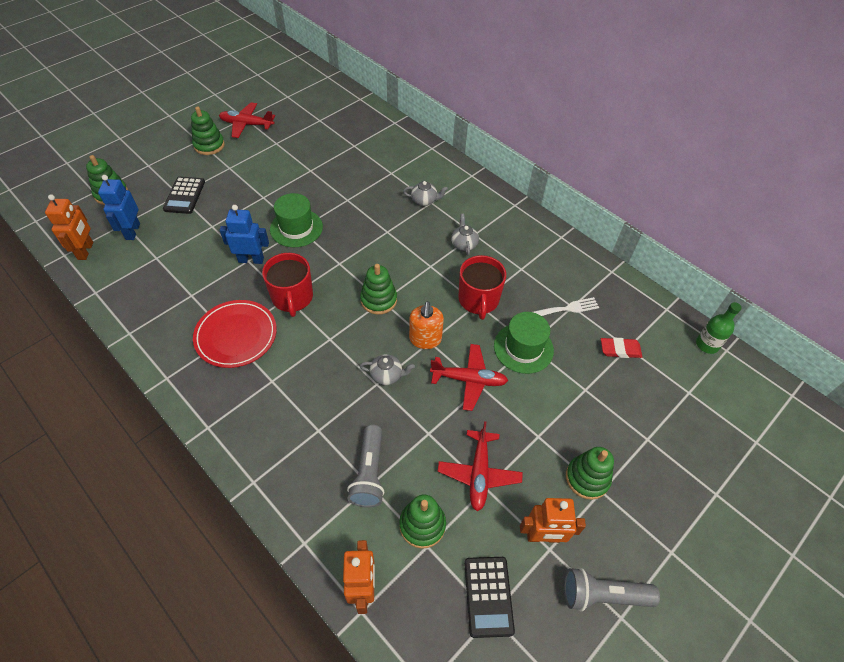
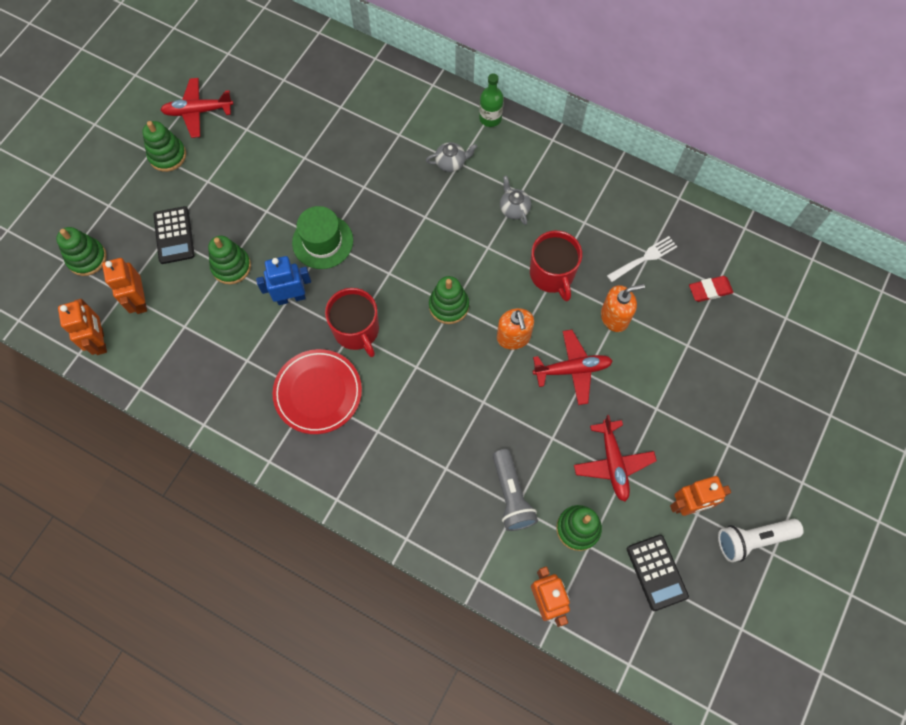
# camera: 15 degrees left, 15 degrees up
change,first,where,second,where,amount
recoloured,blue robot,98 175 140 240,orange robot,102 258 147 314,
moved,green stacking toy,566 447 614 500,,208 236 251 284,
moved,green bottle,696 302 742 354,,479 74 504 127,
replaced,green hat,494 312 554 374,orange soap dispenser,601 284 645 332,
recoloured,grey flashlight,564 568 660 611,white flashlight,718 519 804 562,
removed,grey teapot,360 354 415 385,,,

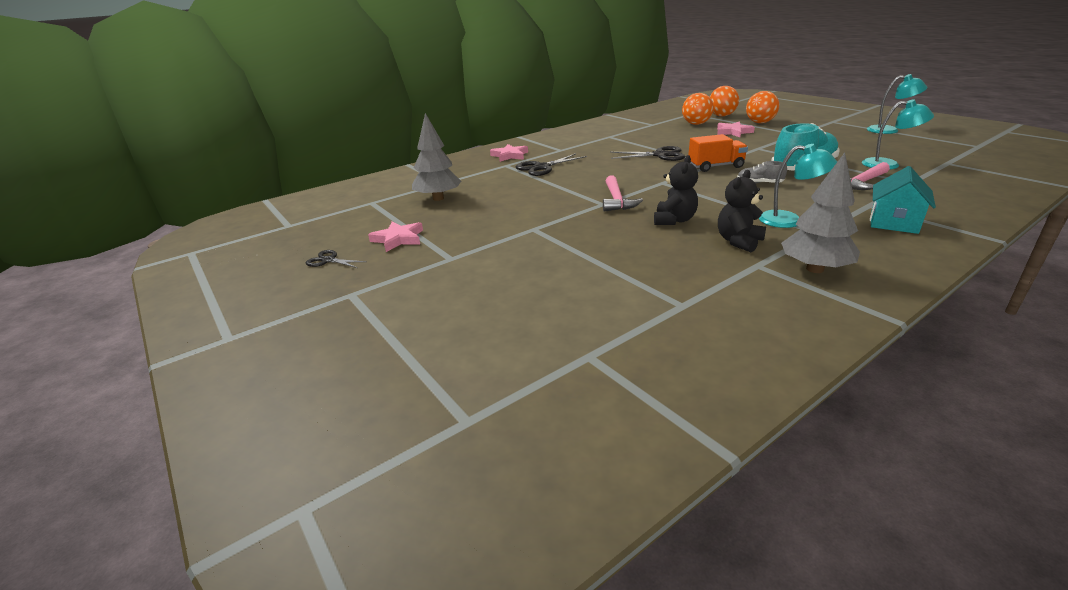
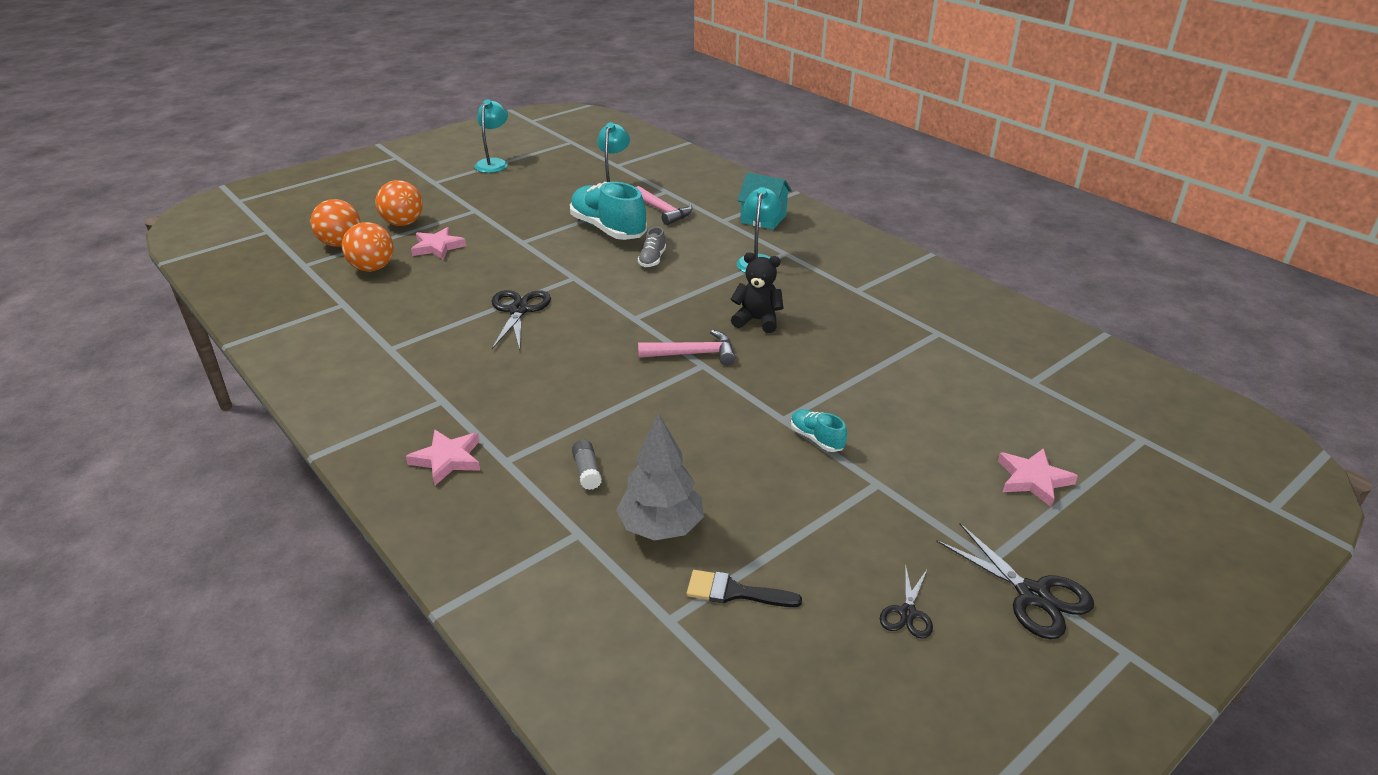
# camera: 95 degrees left, 5 degrees up
change,first,where,second,where,amount
added,,,grey glue stick,572 440 602 490,
added,,,black brush,687 570 802 607,
added,,,turquoise shoe,791 409 847 452,
moved,black scissors,516 153 587 176,,936 523 1094 639,
moved,pink star,368 221 423 252,,998 448 1078 507,
removed,orange truck,688 134 748 172,,,
removed,black teddy bear,718 170 766 252,,,
removed,grey tree,781 153 860 273,,,

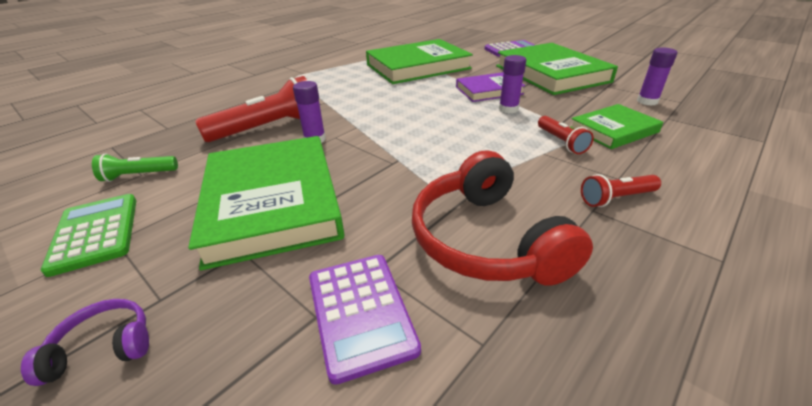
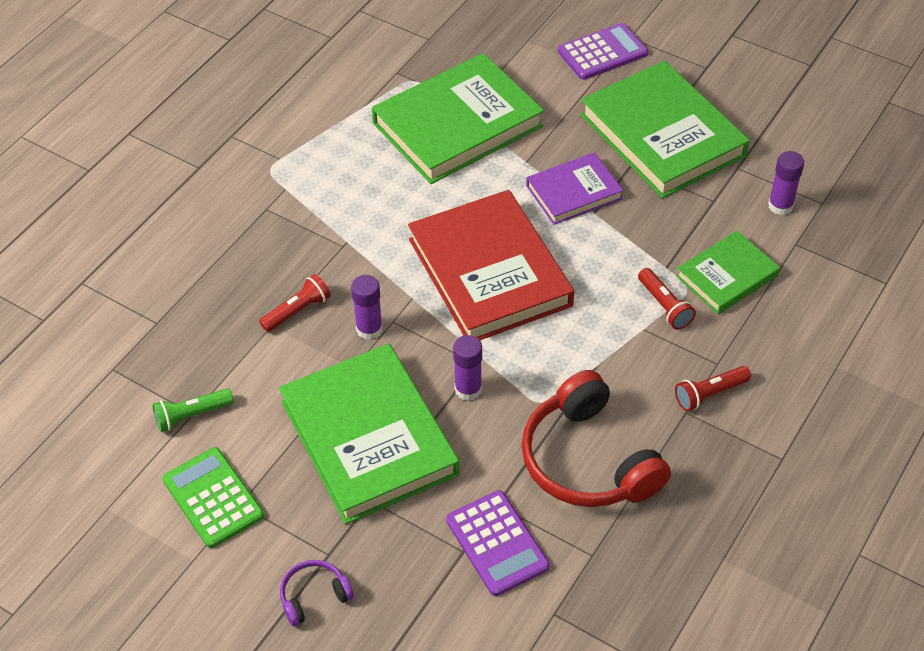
# camera: 10 degrees left, 15 degrees up
change,first,where,second,where,amount
resized,red flashlight,195 76 307 142,,259 274 331 332,x0.52
added,,,red book,408 190 574 340,
moved,purple glue stick,499 55 526 113,,453 335 482 401,

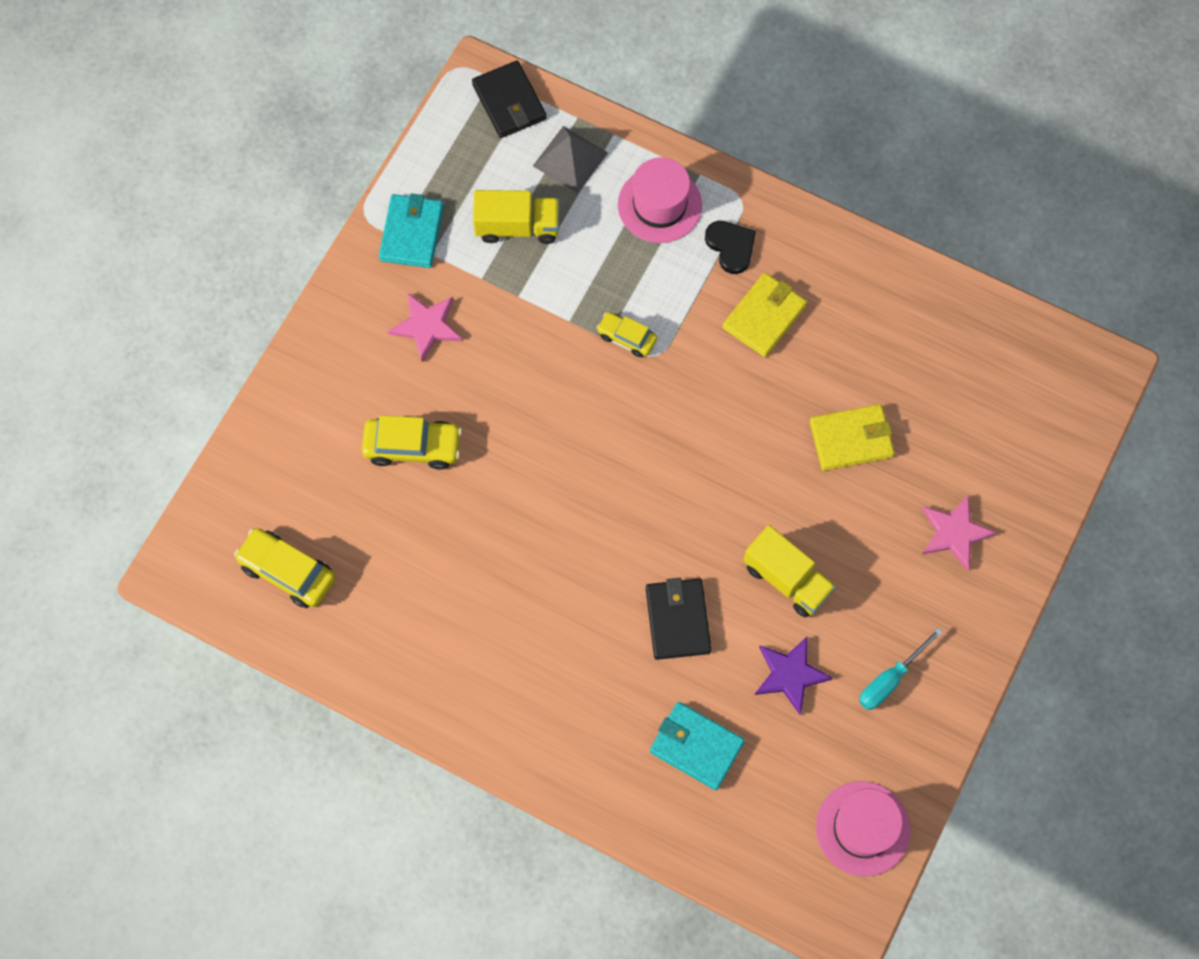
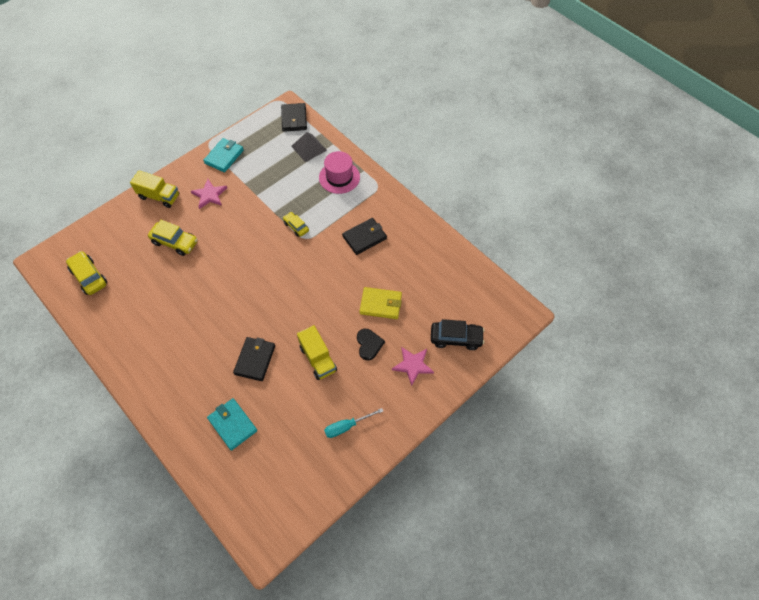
# camera: 20 degrees right, 10 degrees down
change,first,where,second,where,amount
moved,yellow truck,473 190 560 244,,130 170 179 208,
recoloured,yellow wallet,723 273 807 357,black wallet,342 218 387 255,
moved,black heart,705 221 756 274,,357 329 385 360,
added,,,black car,431 319 484 350,
removed,purple star,755 637 833 714,,,
removed,pink hat,816 781 911 877,,,

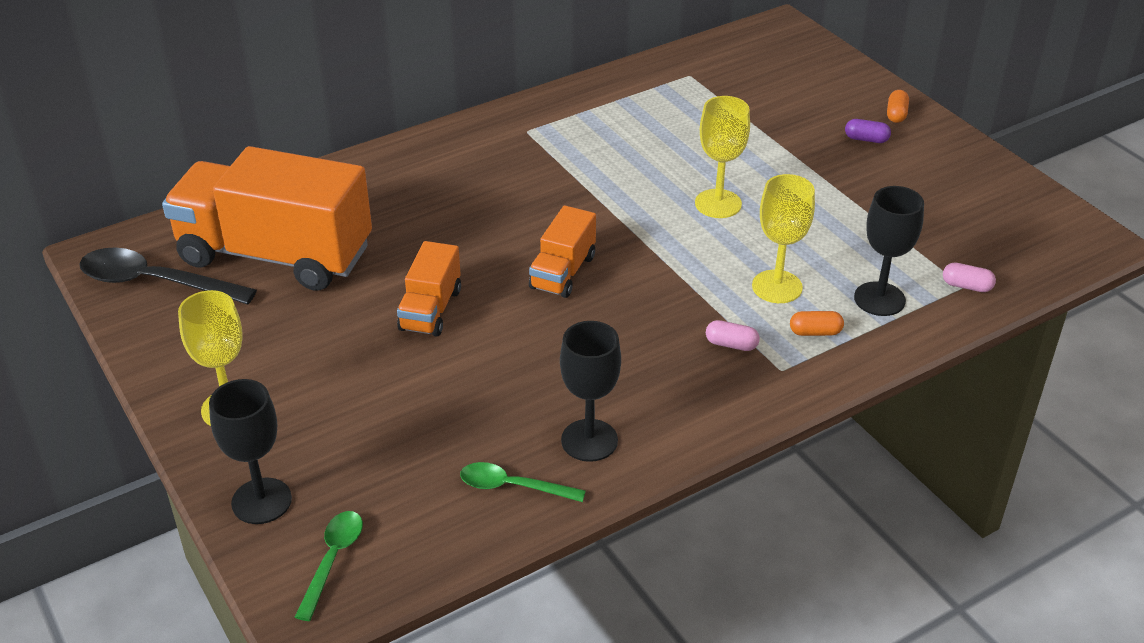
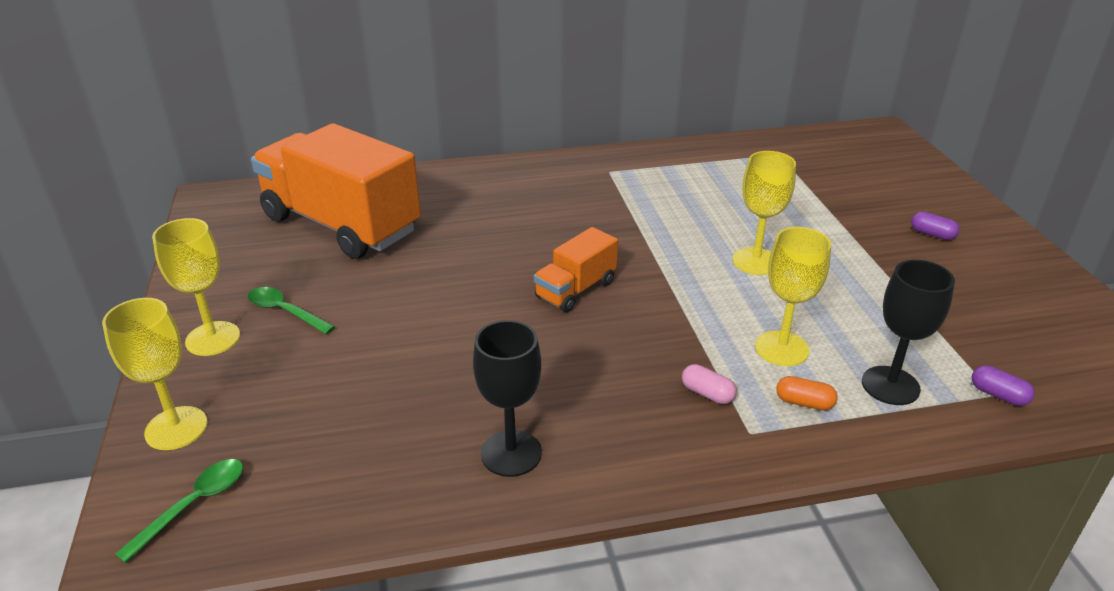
# camera: 20 degrees right, 5 degrees down
change,first,where,second,where,amount
recoloured,black goblet,209 379 292 524,yellow goblet,102 298 208 450,
moved,green spoon,460 462 586 502,,248 287 335 334,
recoloured,pink capsule,943 262 996 292,purple capsule,972 365 1035 406,
removed,black spoon,79 248 257 305,,,
removed,orange truck,397 241 461 337,,,
removed,orange capsule,887 90 909 123,,,

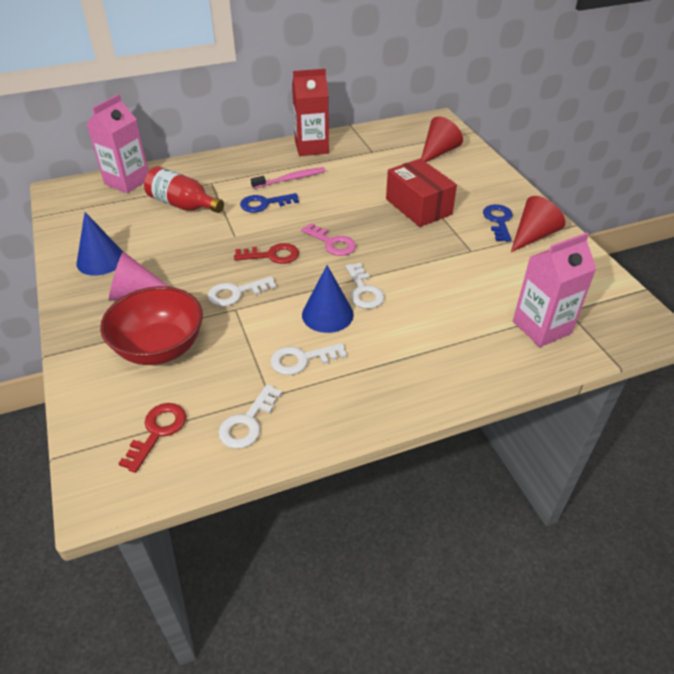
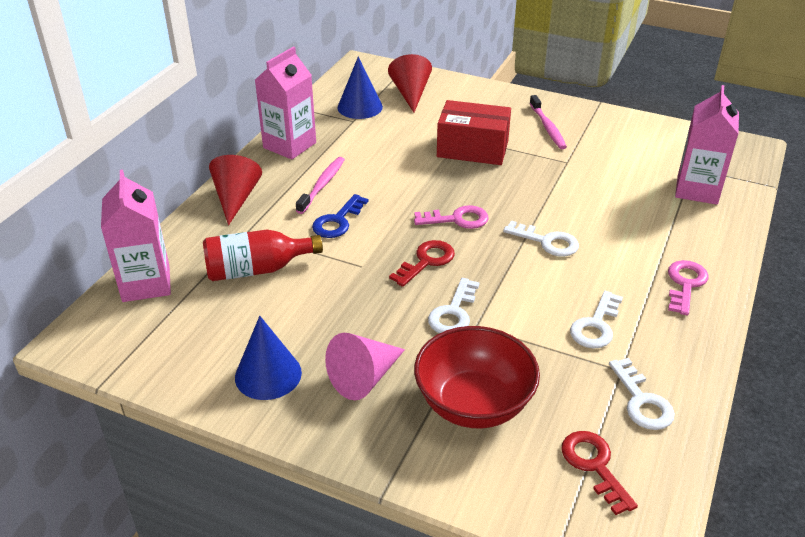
# camera: 45 degrees left, 5 degrees down
change,first,where,second,where,amount
moved,red cone,511 196 565 252,,209 155 262 226,
recoloured,red carton,292 69 329 156,pink carton,255 46 316 159,
moved,blue cone,302 265 354 333,,337 56 383 119,
replaced,blue key,483 204 513 242,pink toothbrush,530 95 567 149,
added,,,pink key,668 260 709 315,

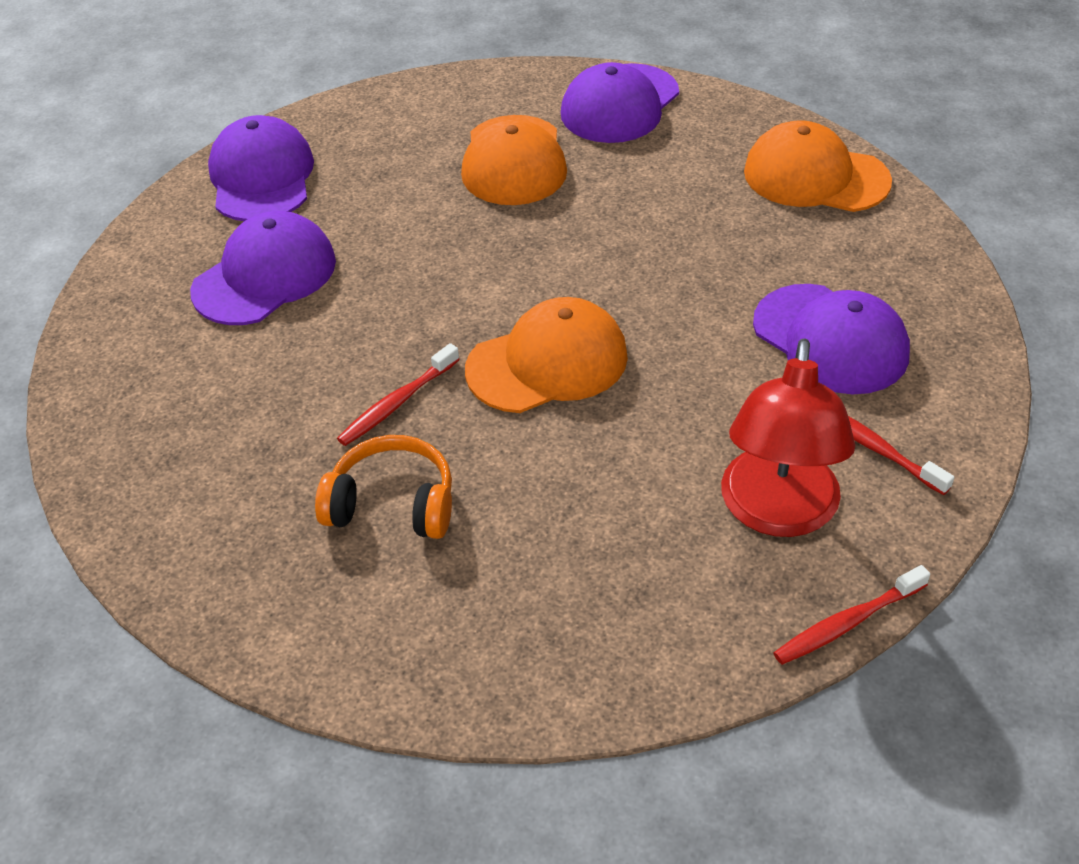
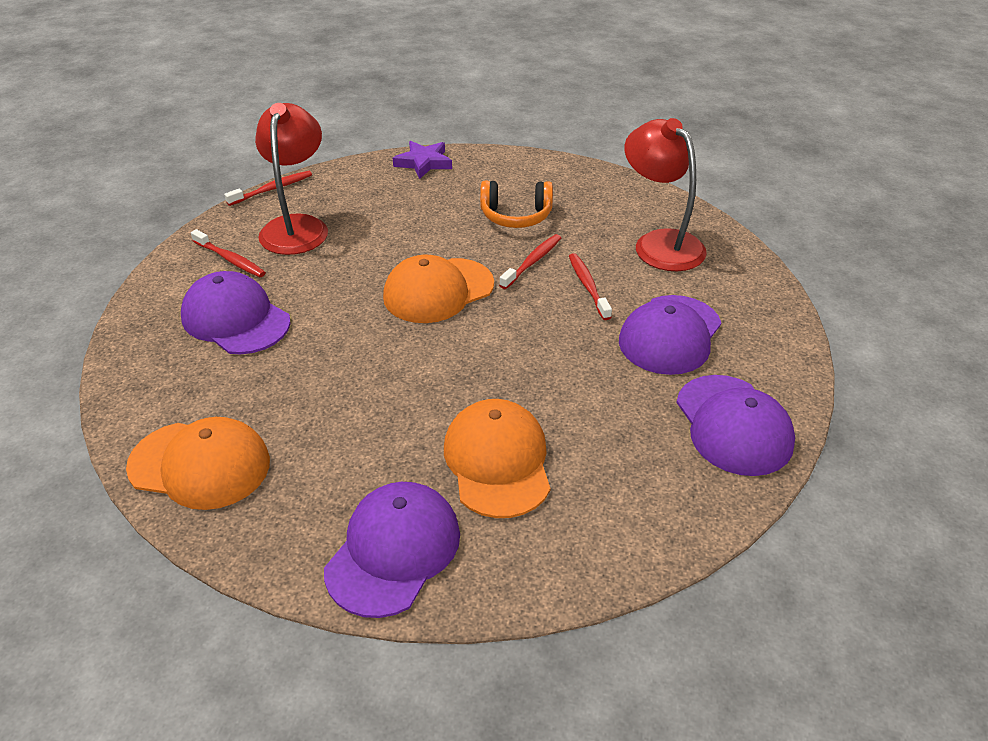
# camera: 170 degrees right, 5 degrees down
change,first,where,second,where,amount
added,,,purple star,393 141 452 179,
added,,,red toothbrush,569 253 612 320,
added,,,red lamp,624 118 707 271,

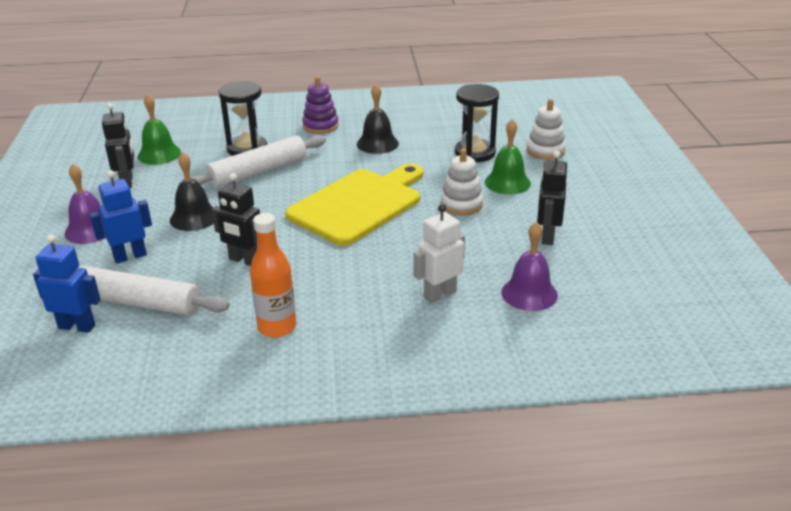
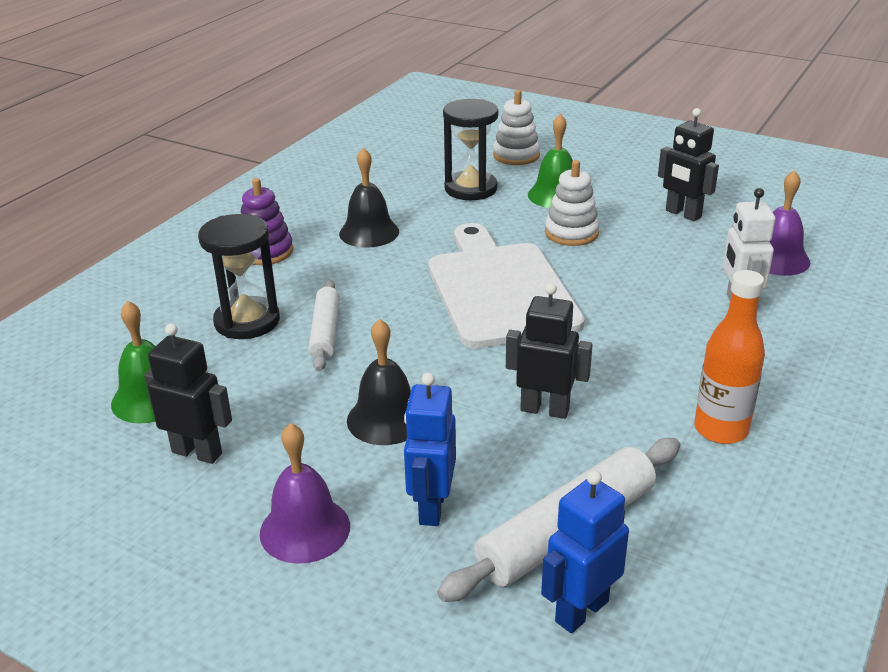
# camera: 55 degrees left, 0 degrees up
change,first,where,second,where,amount
resized,white rolling pin,190 135 326 188,,309 279 340 371,x0.62
recoloured,yellow cutting board,285 164 423 246,white cutting board,428 223 585 348,
turned,black robot,212 173 260 266,,506 283 593 419,135 degrees counterclockwise

